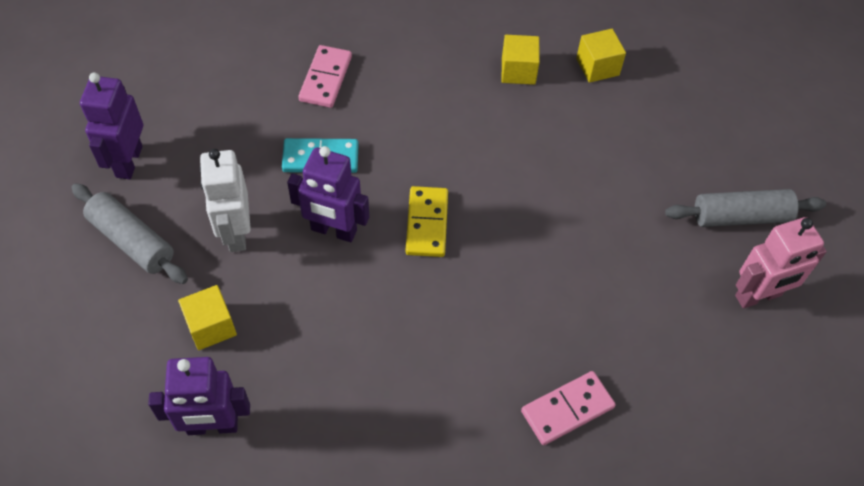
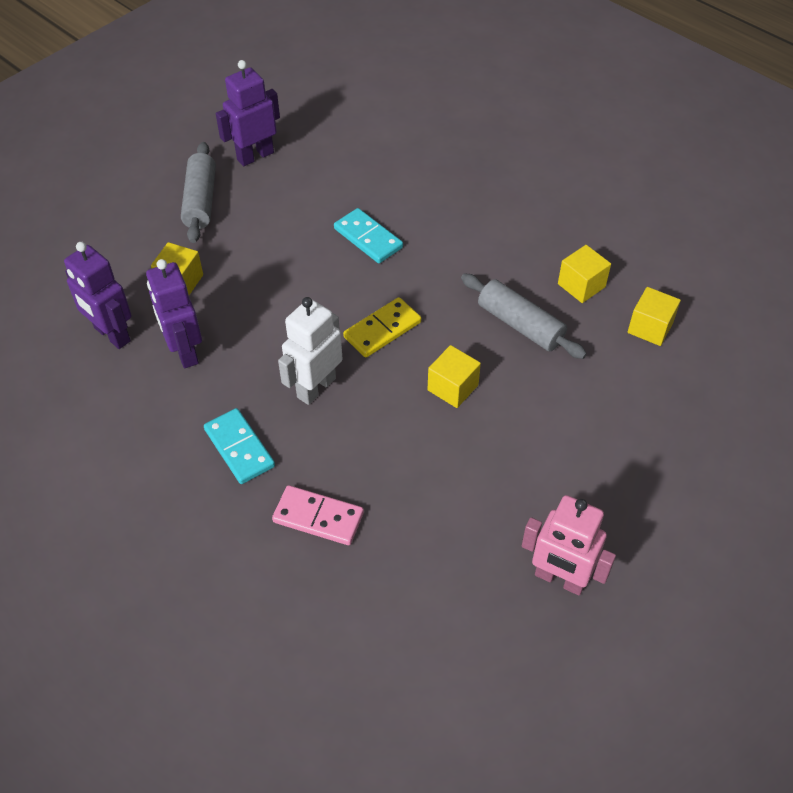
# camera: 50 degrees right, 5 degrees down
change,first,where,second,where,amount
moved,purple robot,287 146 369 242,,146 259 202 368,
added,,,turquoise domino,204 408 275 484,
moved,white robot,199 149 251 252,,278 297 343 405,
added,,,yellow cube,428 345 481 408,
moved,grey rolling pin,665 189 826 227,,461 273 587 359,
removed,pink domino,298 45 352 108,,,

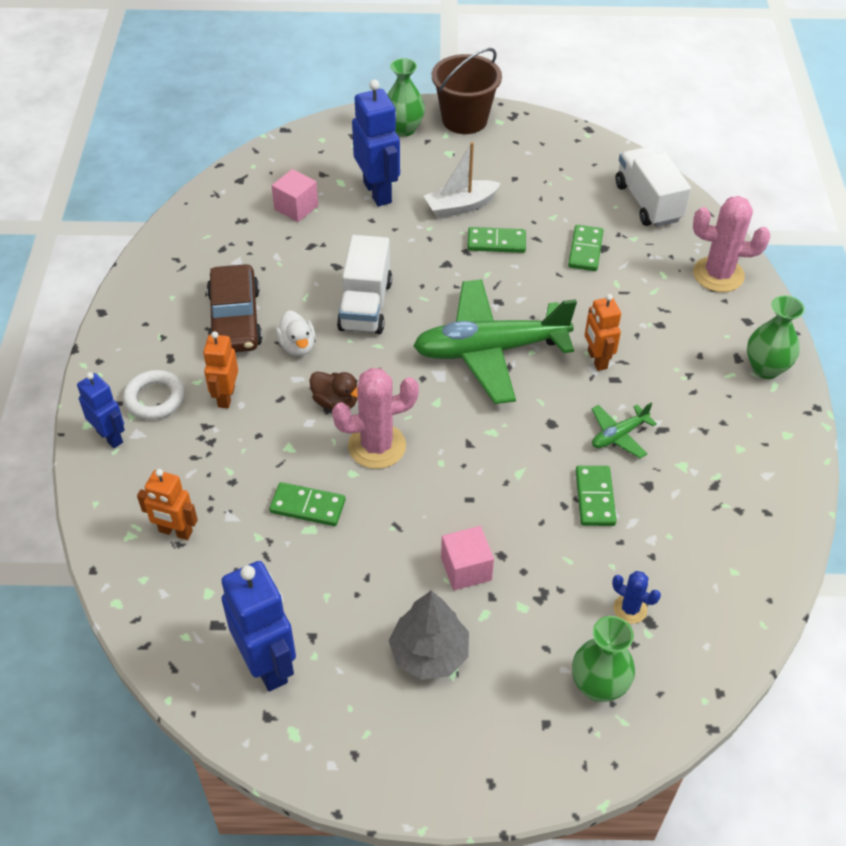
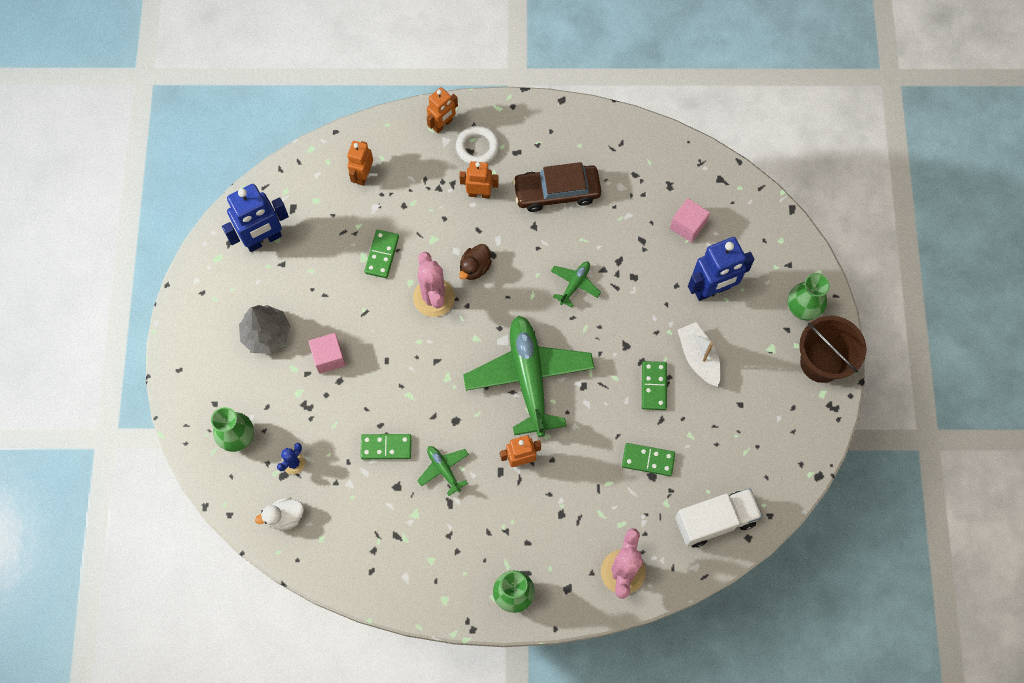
# camera: 90 degrees right, 20 degrees up
change,first,where,second,where,amount
moved,white duck,276 310 315 356,,255 497 304 530,
recoloured,blue robot,77 372 125 448,orange robot,426 87 458 133,
replaced,white truck,337 235 392 334,green plane,551 262 601 308,

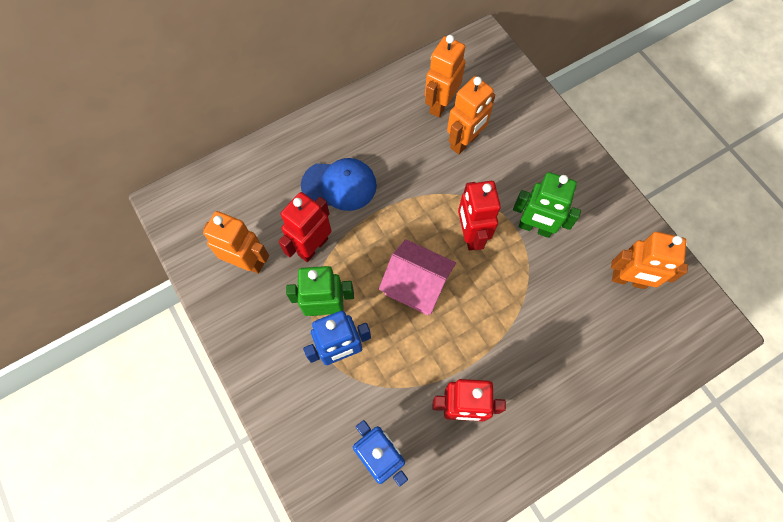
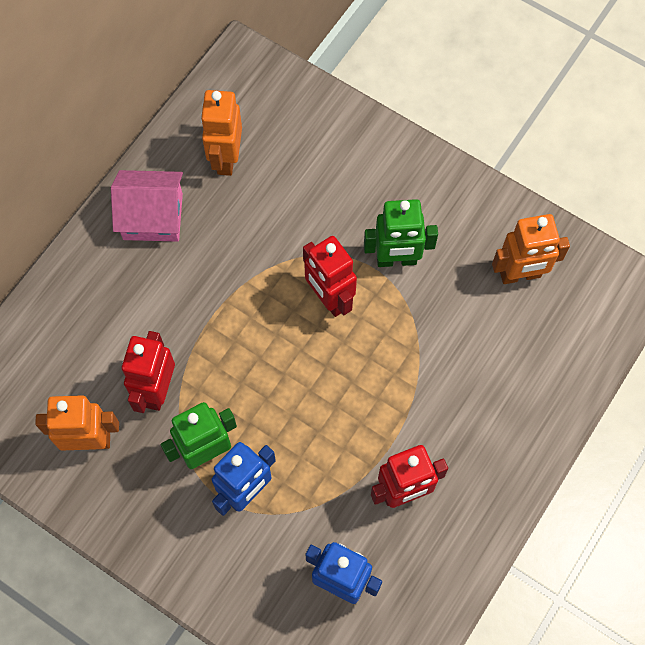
# camera: 25 degrees left, 0 degrees up
change,first,where,second,where,amount
moved,pink house,379 239 456 315,,111 170 183 242,
removed,blue cap,301 158 377 211,,,
removed,orange robot,447 76 495 154,,,

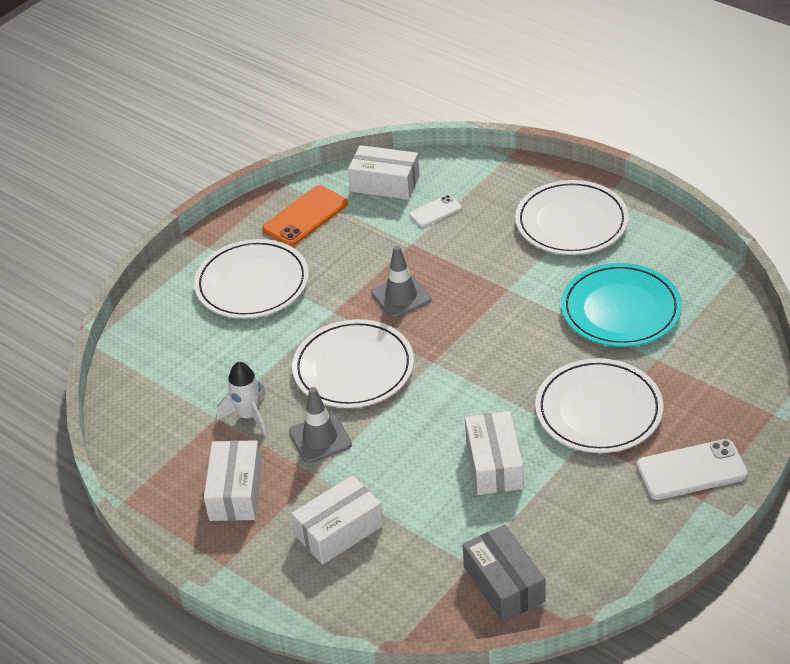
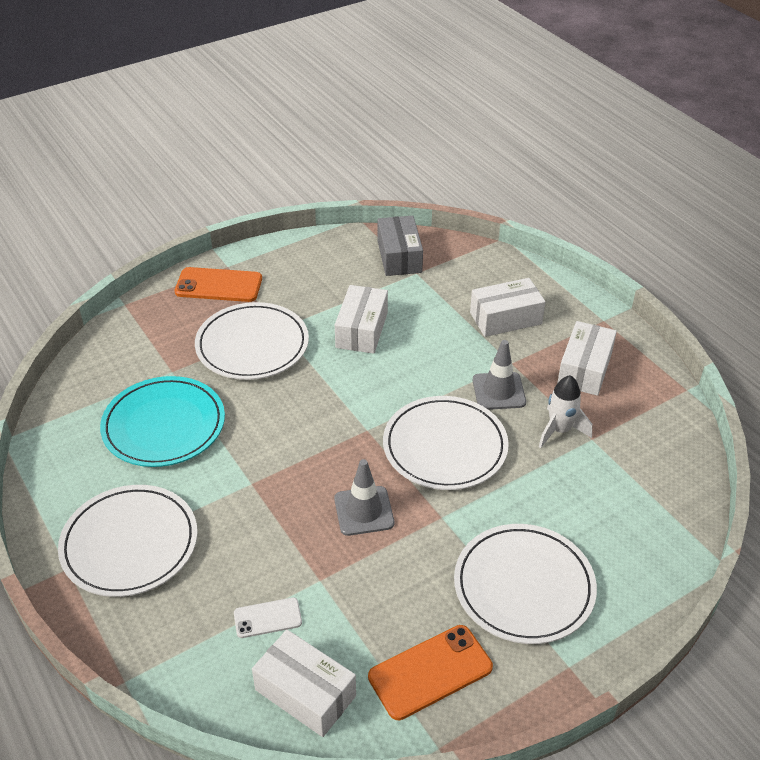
# camera: 165 degrees left, 0 degrees up
change,first,where,second,where,amount
recoloured,white phone,637 439 748 500,orange phone,175 267 262 302,

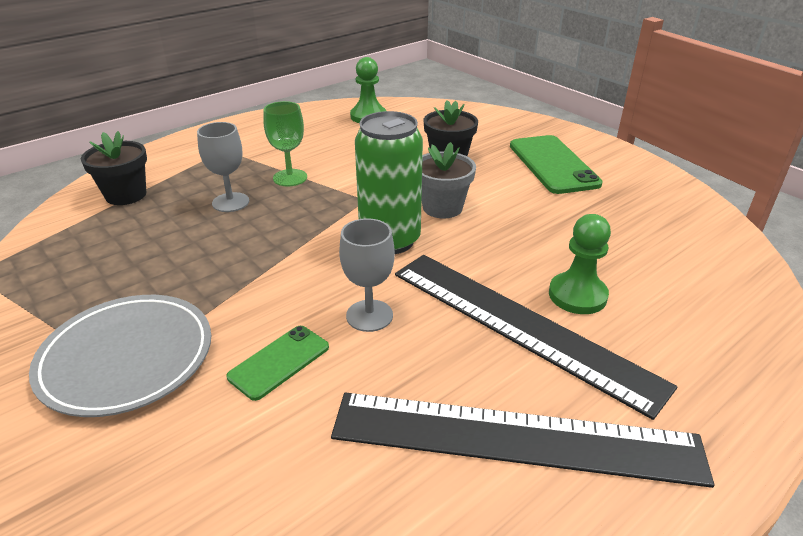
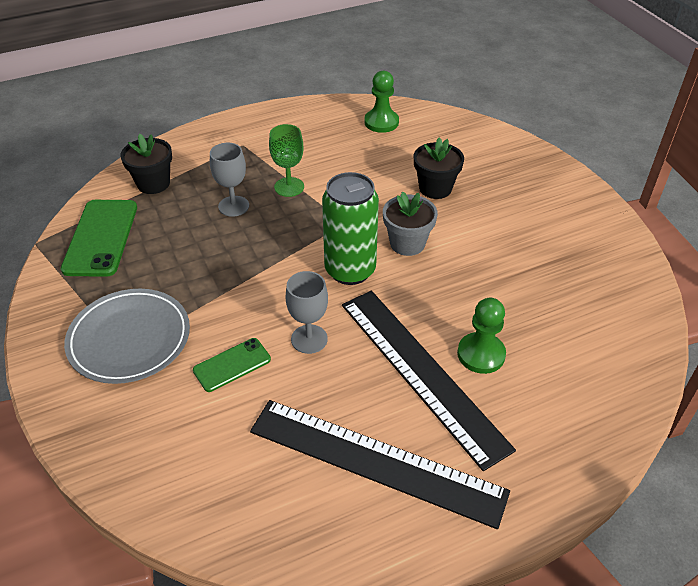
# camera: 15 degrees right, 10 degrees up
change,first,where,second,where,amount
moved,green phone,510 135 603 194,,61 200 137 277,

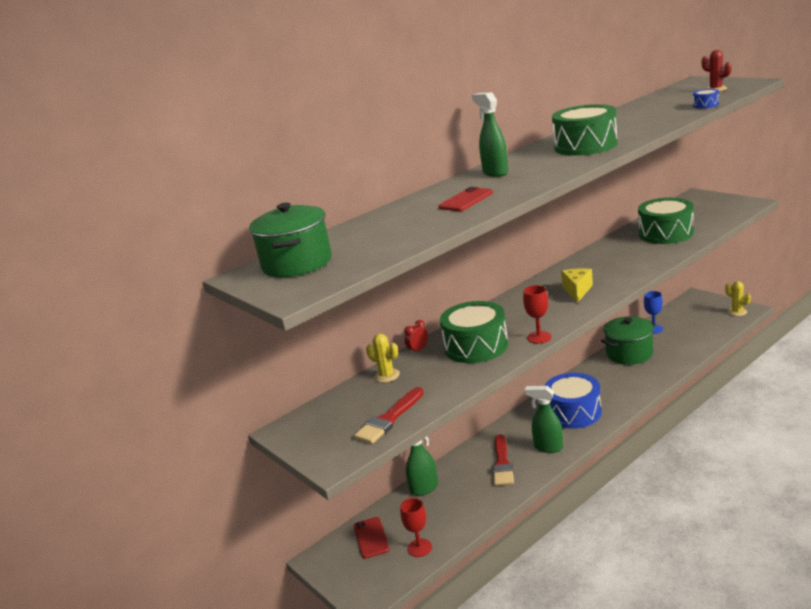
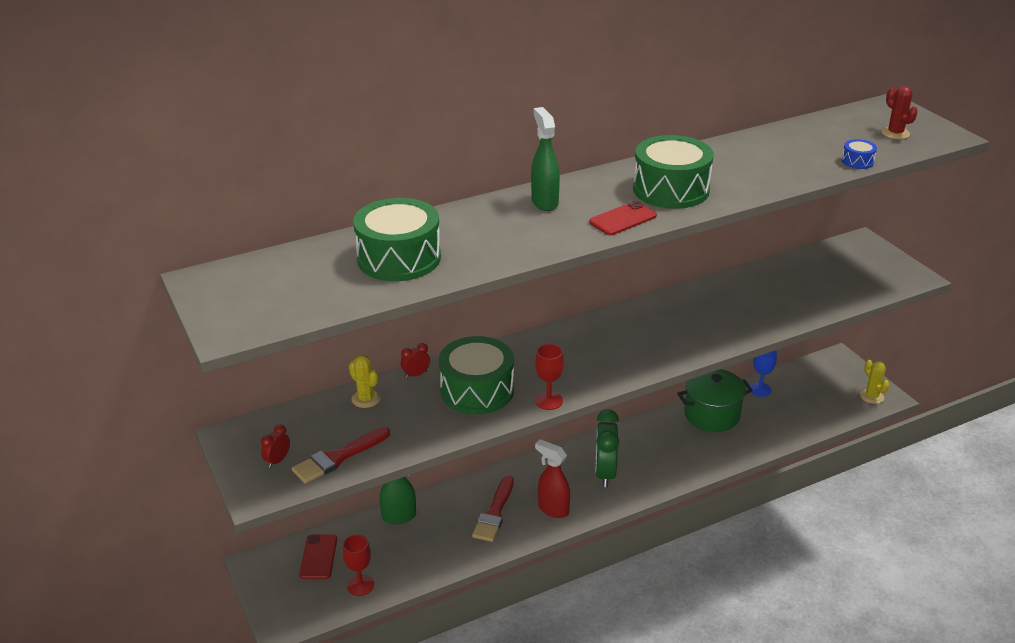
# camera: 10 degrees right, 10 degrees up
change,first,where,second,where,amount
added,,,red clock,261 425 290 468,
moved,green drum,638 198 694 244,,353 198 441 281,
recoloured,green spray bottle,525 386 563 453,red spray bottle,535 439 570 518,
moved,red phone,439 187 493 211,,589 201 657 235,
replaced,blue drum,544 373 602 429,green clock,595 409 619 487,
removed,green pot,249 203 332 277,,,
removed,yellow cheese,561 268 593 303,,,

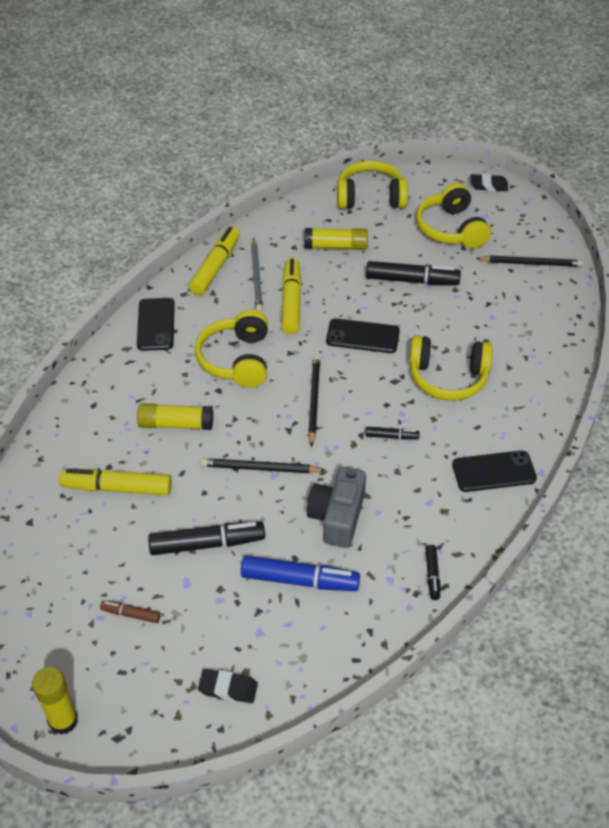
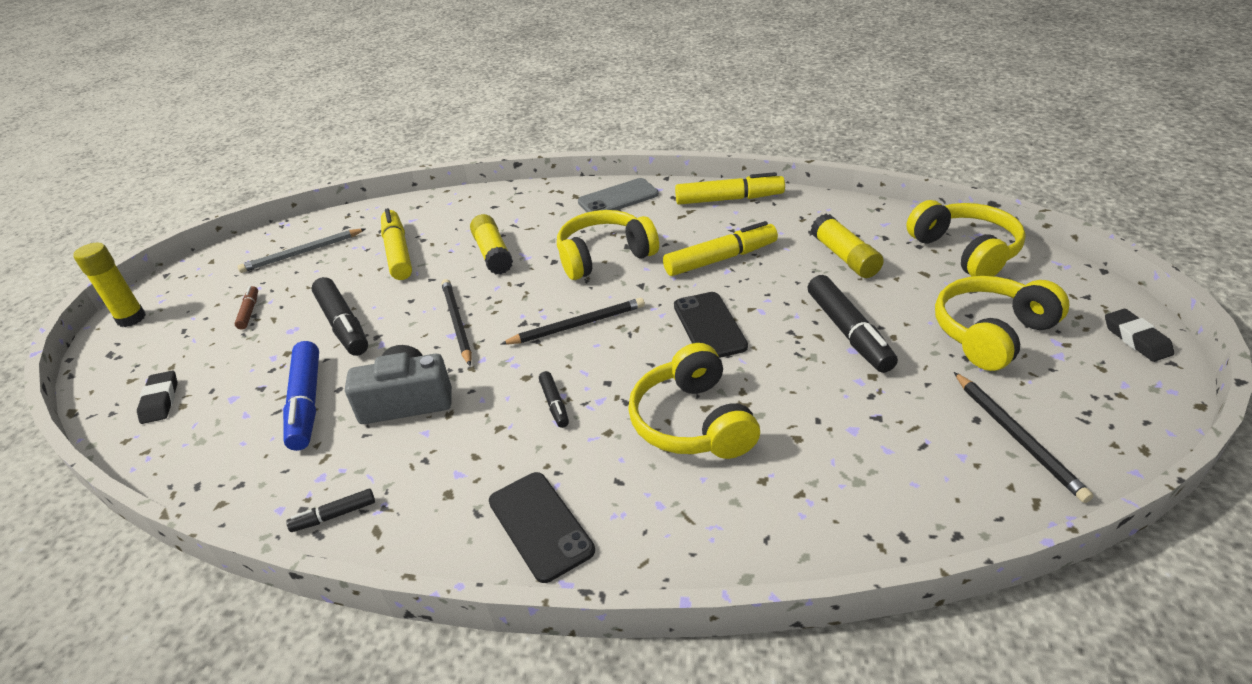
# camera: 70 degrees right, 10 degrees down
change,first,where,second,where,amount
moved,grey pencil,251 238 263 312,,237 229 365 273,
recoloured,black phone,137 298 175 351,grey phone,578 178 659 212,

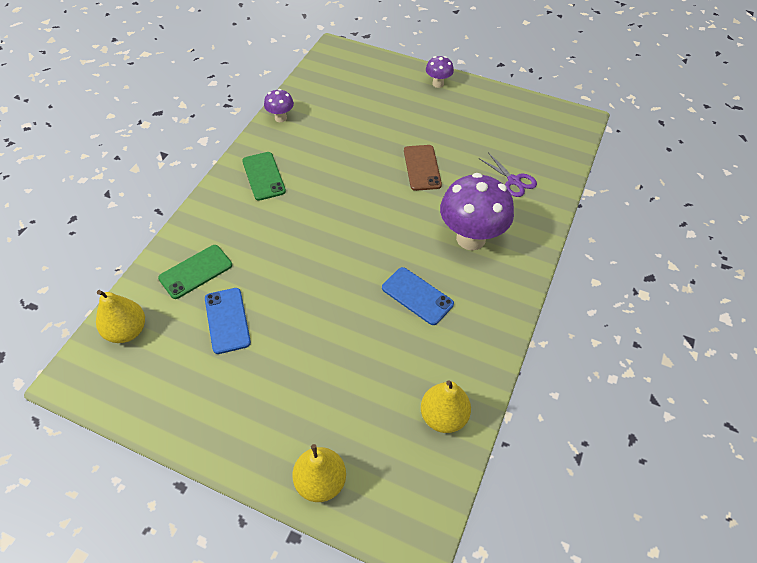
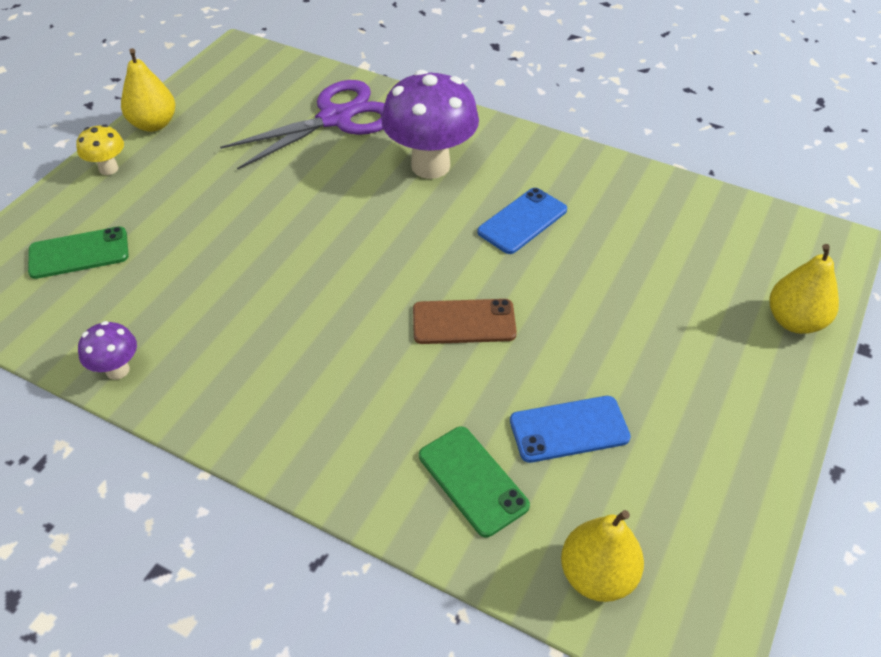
# camera: 85 degrees left, 5 degrees down
change,first,where,second,where,amount
moved,green phone,242 152 286 201,,28 227 129 279,
recoloured,purple mushroom,426 56 454 88,yellow mushroom,76 124 124 175,
moved,yellow pear,421 380 471 433,,121 48 176 132,
resized,purple scissors,480 152 537 197,,220 80 385 170,x1.96
moved,brown phone,404 145 442 191,,413 299 517 344,

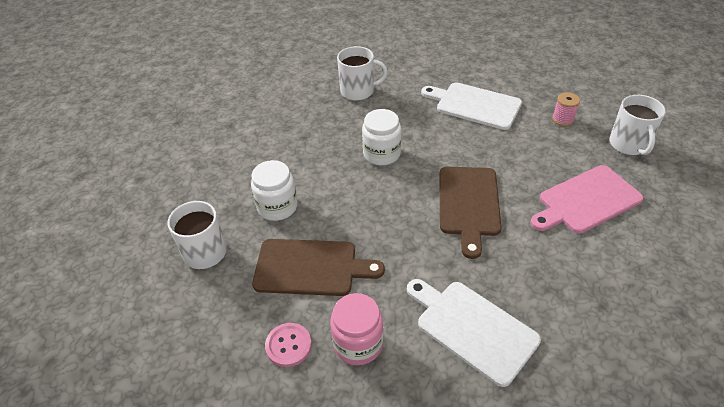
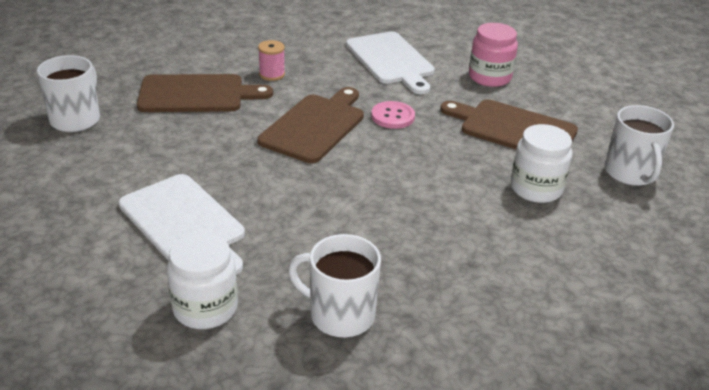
# camera: 160 degrees left, 10 degrees down
change,first,where,second,where,amount
recoloured,pink cutting board,530 165 644 233,brown cutting board,137 74 273 112,
moved,white jar,362 109 401 165,,167 232 238 329,
moved,pink spool,552 92 580 126,,258 40 285 81,
moved,pink button,265 323 312 367,,371 101 415 129,

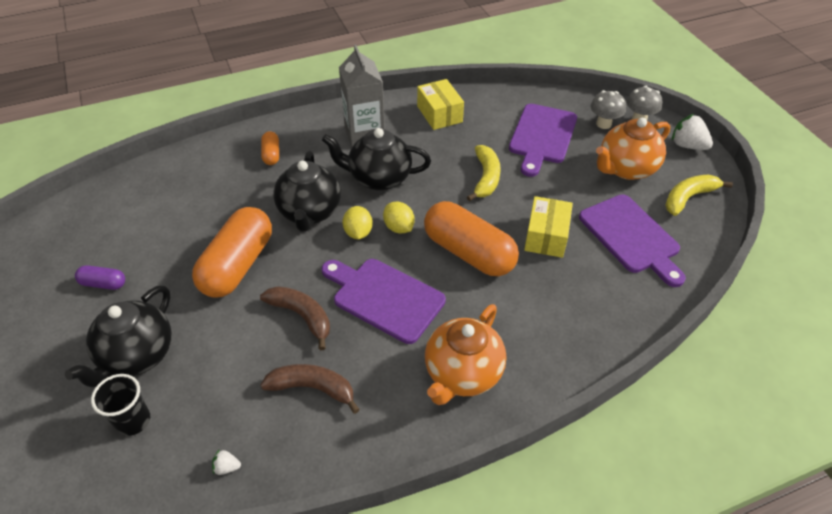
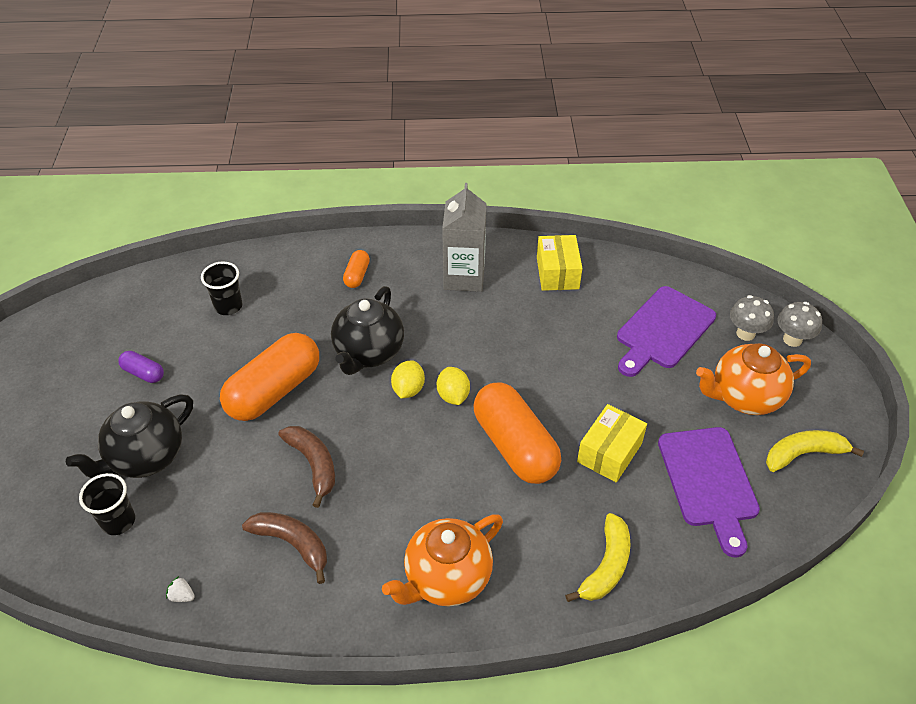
# camera: 20 degrees right, 0 degrees up
change,first,where,second,where,amount
added,,,black cup,201 261 242 315,
moved,yellow banana,467 145 501 201,,565 513 631 602,
removed,black teapot,322 128 431 191,,,
removed,purple cutting board,322 259 446 344,,,
removed,white strawberry,672 114 713 150,,,

